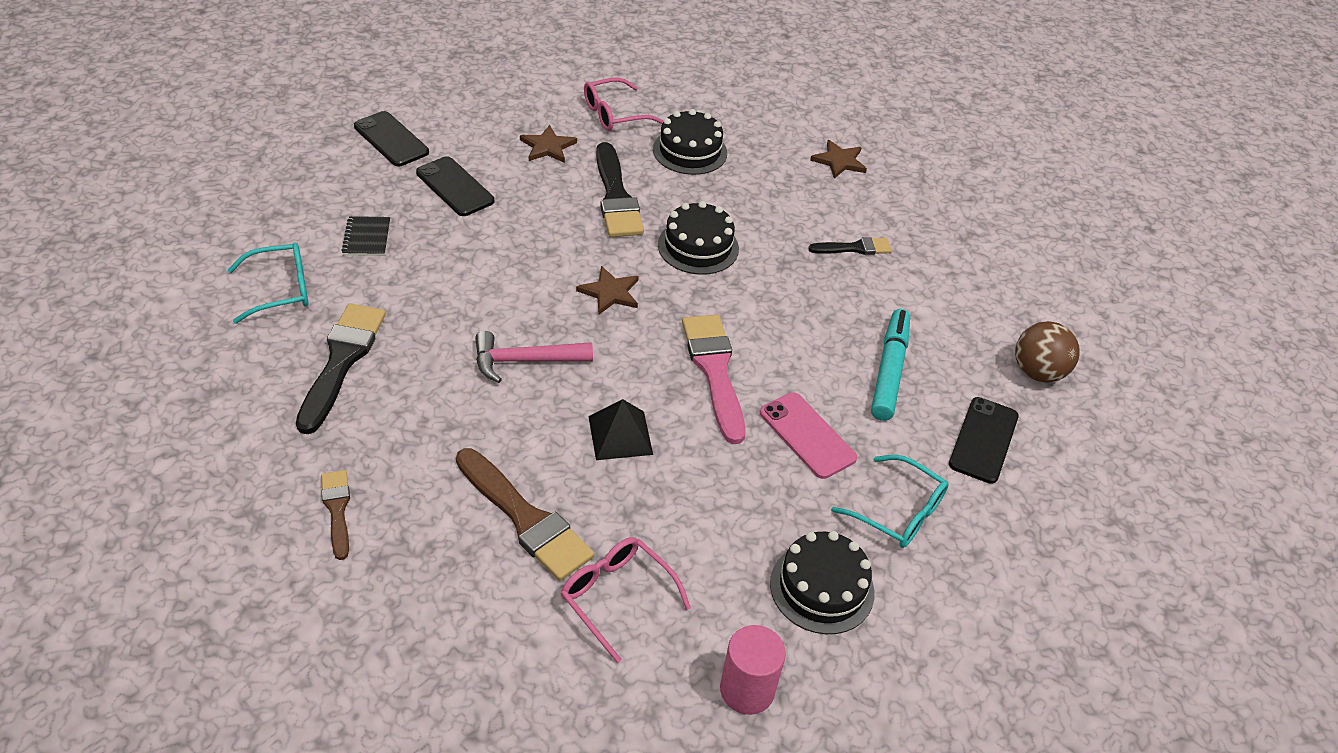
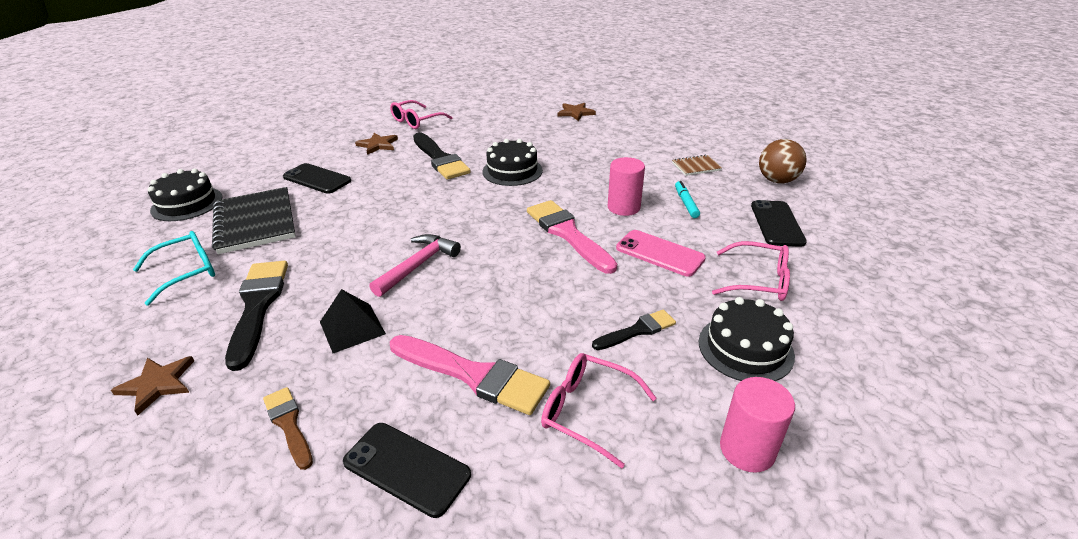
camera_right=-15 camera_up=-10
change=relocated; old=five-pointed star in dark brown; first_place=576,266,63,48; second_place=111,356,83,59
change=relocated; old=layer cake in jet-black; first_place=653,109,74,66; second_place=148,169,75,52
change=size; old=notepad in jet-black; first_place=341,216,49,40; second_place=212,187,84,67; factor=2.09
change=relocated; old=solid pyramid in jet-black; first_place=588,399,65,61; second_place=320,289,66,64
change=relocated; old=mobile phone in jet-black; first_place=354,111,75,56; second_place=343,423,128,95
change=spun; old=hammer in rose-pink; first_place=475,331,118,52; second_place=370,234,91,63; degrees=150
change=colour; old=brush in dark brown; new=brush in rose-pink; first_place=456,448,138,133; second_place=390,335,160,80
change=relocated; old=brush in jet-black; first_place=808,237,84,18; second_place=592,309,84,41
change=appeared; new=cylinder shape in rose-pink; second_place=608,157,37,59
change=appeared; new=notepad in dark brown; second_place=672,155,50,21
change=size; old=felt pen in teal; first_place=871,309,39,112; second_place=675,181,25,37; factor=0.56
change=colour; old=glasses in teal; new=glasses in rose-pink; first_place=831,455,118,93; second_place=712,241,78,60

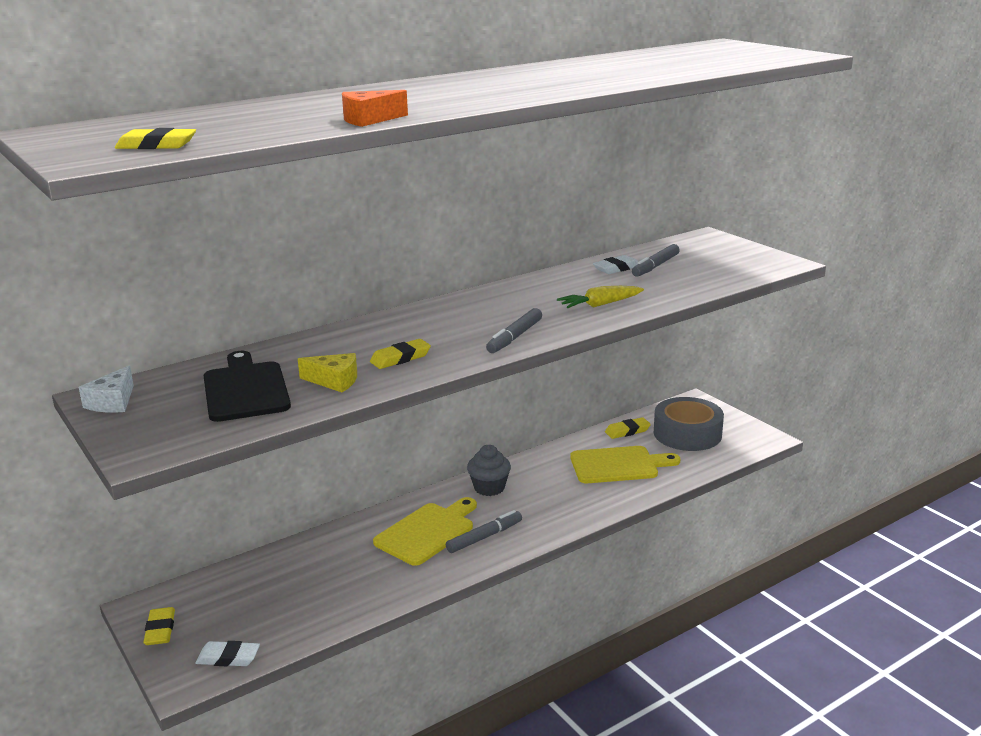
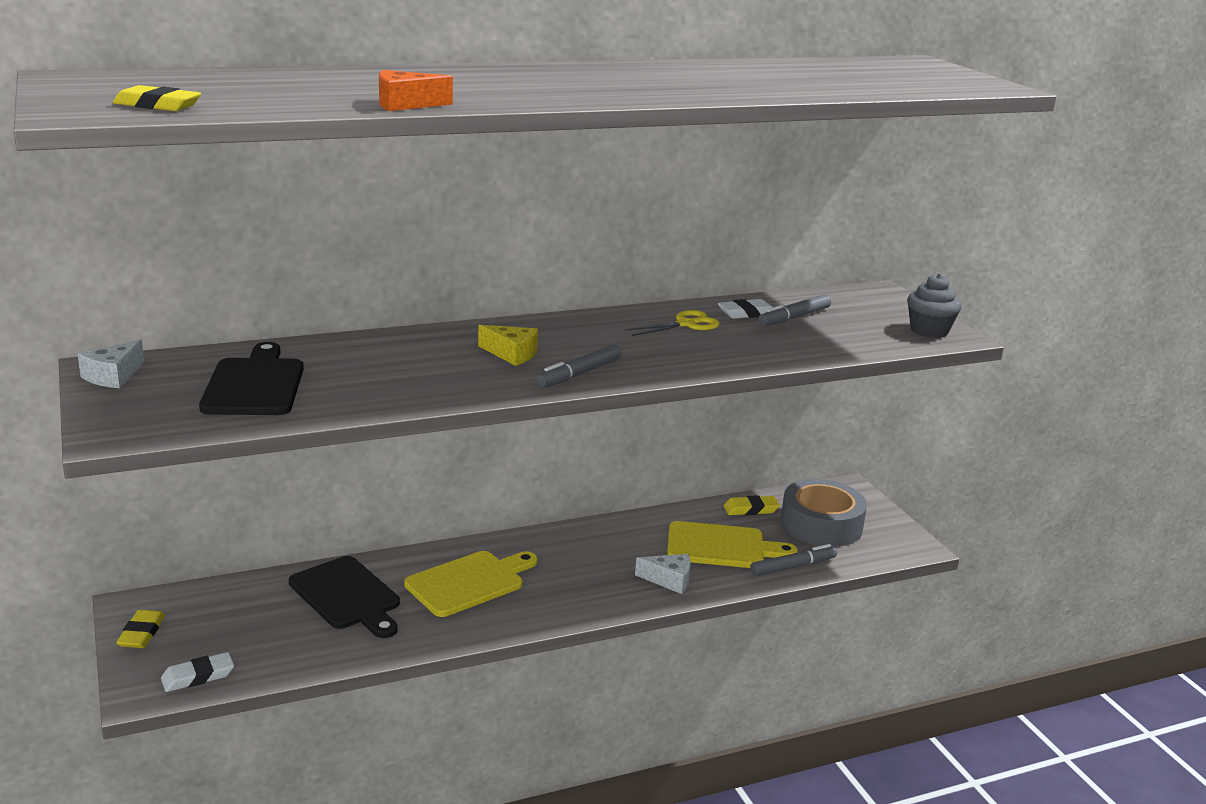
camera_right=10 camera_up=0
change=spun; old=eraser in white; first_place=195,641,65,25; second_place=161,652,73,40; degrees=-45
change=appeared; new=chopping board in jet-black; second_place=289,556,111,82
change=relocated; old=cheese in yellow; first_place=298,353,59,39; second_place=478,325,60,41
change=appeared; new=pair of scissors in yellow; second_place=625,310,95,26
change=appeared; new=cheese in white; second_place=635,554,56,40
change=relocated; old=felt pen in gray; first_place=446,510,76,43; second_place=750,544,87,32
change=relocated; old=cupcake in gray; first_place=467,445,44,51; second_place=907,274,55,64
change=missing; old=eraser in yellow; first_place=370,339,61,30
change=missing; old=root vegetable in yellow; first_place=557,286,87,22

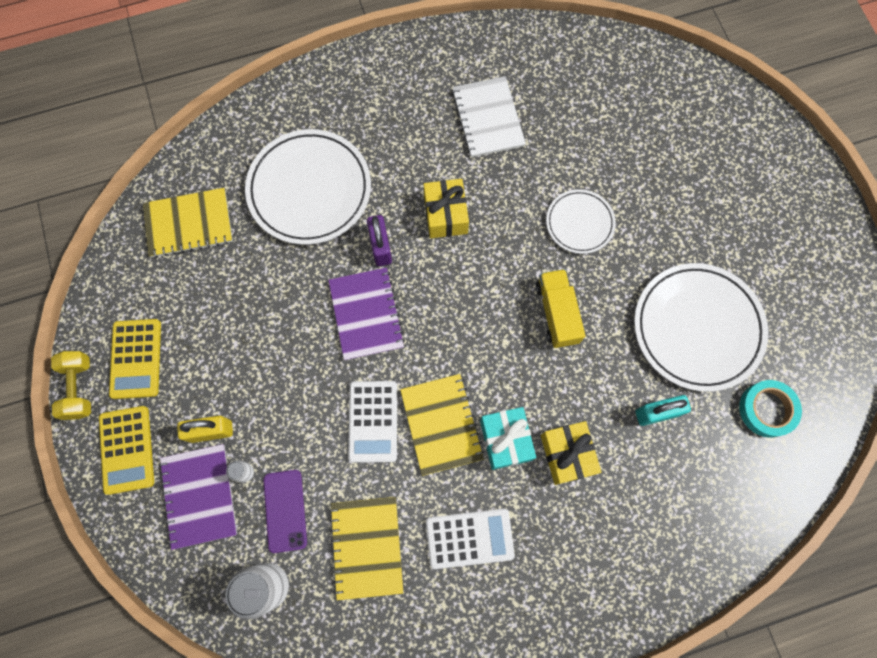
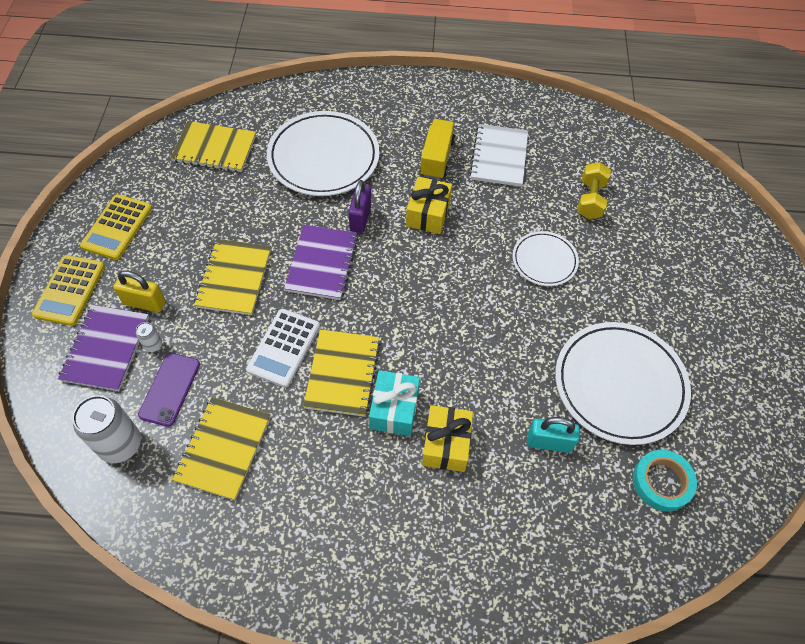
camera_right=20 camera_up=-15
change=appeared; new=notepad in yellow; second_place=194,239,77,76
change=relocated; old=truck in yellow; first_place=536,269,49,79; second_place=419,119,36,61
change=relocated; old=free weight in yellow; first_place=51,351,40,69; second_place=577,162,34,57
change=missing; old=calculator in white; first_place=426,509,89,60

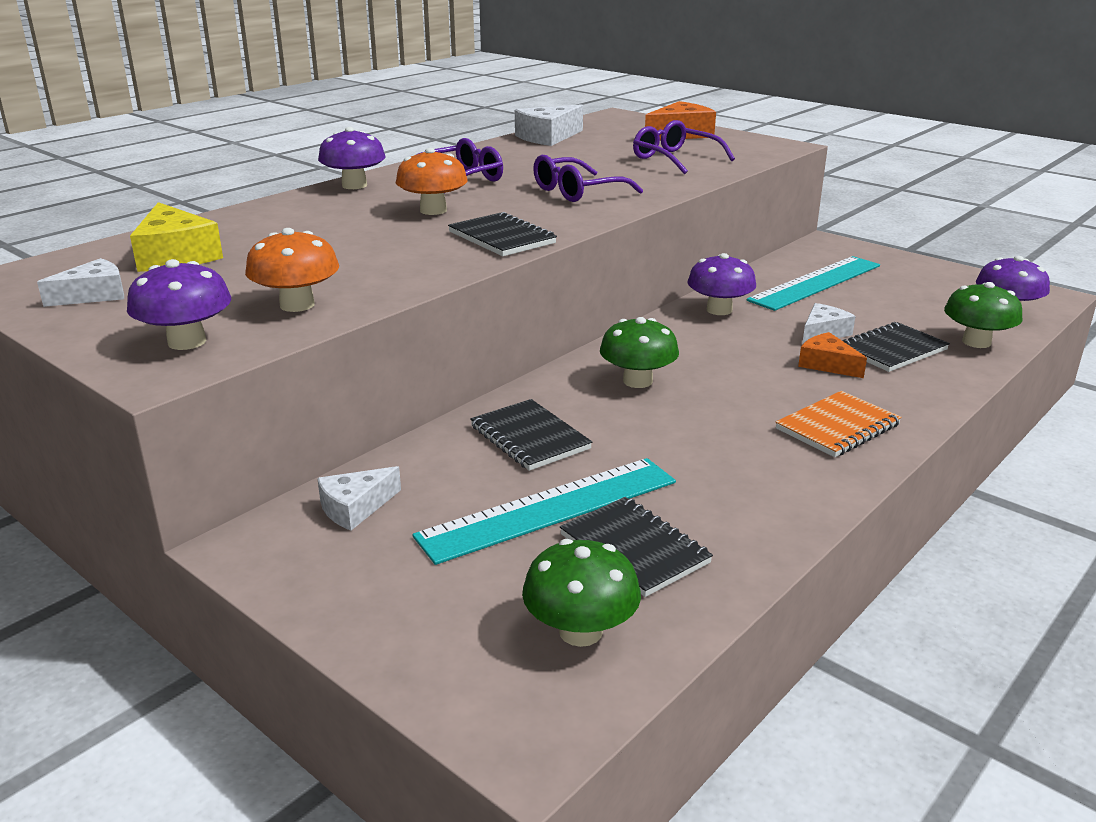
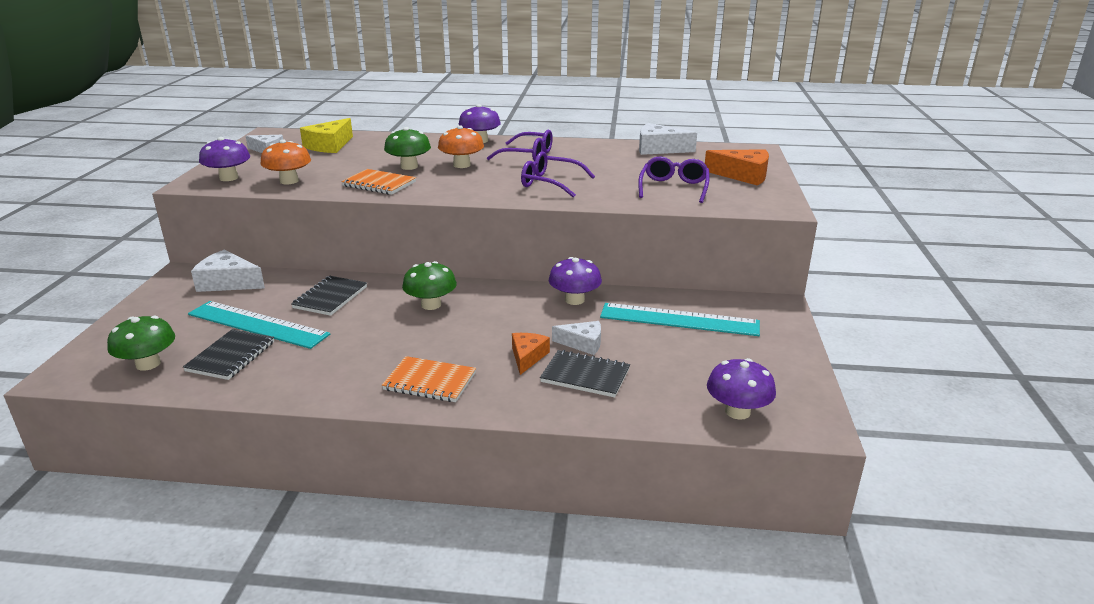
camera_right=55 camera_up=0
change=size; old=cheese in white; first_place=317,466,84,65; second_place=191,250,74,42; factor=1.55
change=appeared; new=notepad in bright orange; second_place=341,169,75,26
change=relocated; old=fungus in emerald; first_place=944,282,78,66; second_place=384,127,47,43
change=missing; old=notepad in jet-black; first_place=448,212,109,44

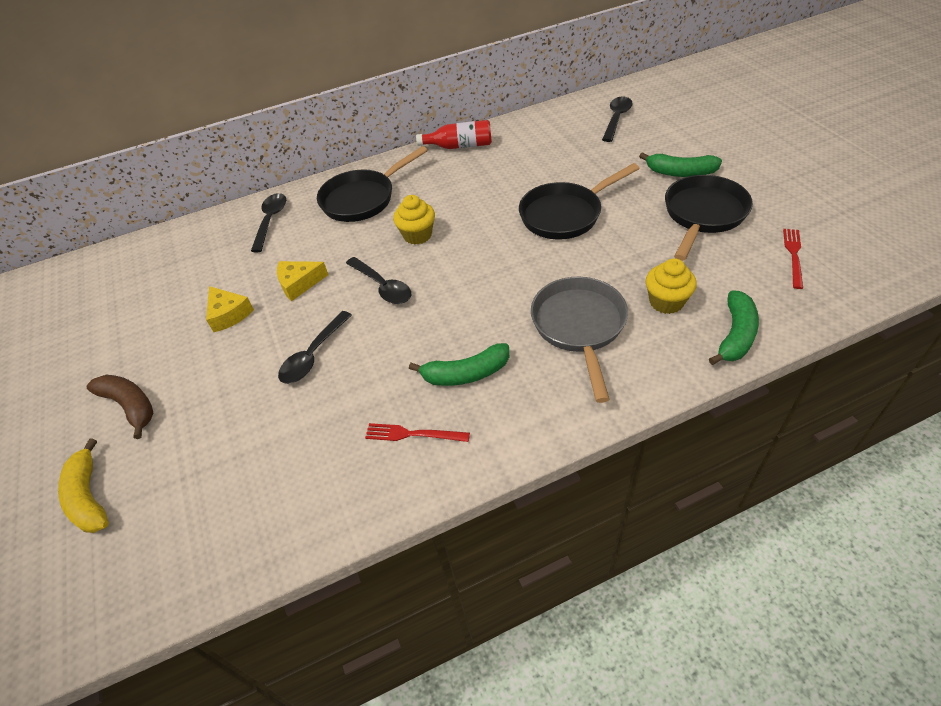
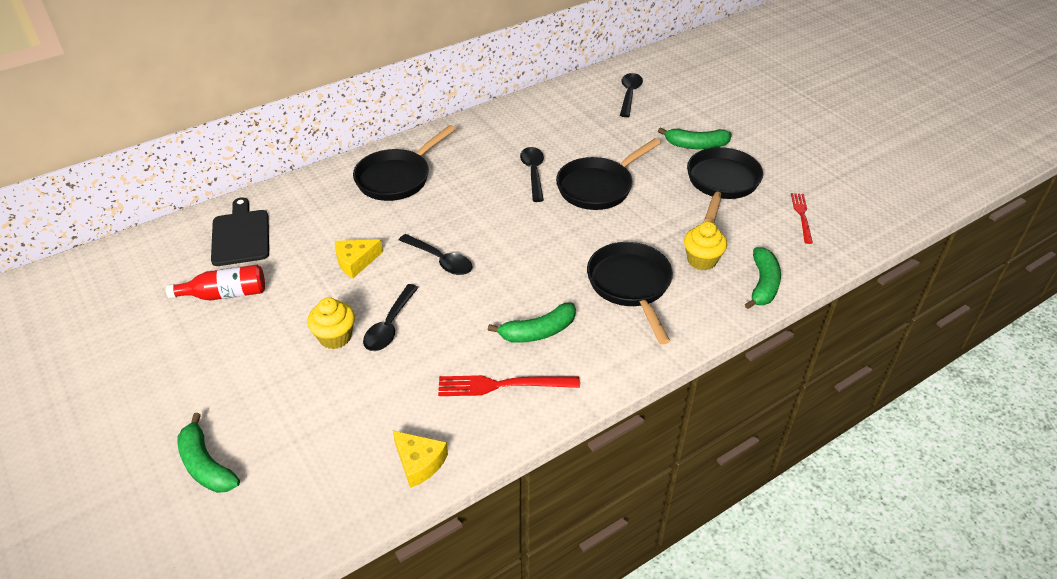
camera_right=-15 camera_up=-5
change=relocated; old=flask in red; first_place=416,120,76,29; second_place=166,265,99,36
change=colour; old=toy banana in yellow; new=toy banana in emerald; first_place=58,438,51,95; second_place=178,413,62,80
change=appeared; new=chopping board in jet-black; second_place=211,197,58,69
change=relocated; old=cupcake in yellow; first_place=393,195,42,50; second_place=307,297,48,52
change=relocated; old=cheese in yellow; first_place=206,286,48,46; second_place=393,431,55,57
change=size; old=fork in red; first_place=365,423,105,19; second_place=438,375,142,21; factor=1.5
change=relocated; old=tablespoon in jet-black; first_place=251,193,35,59; second_place=520,147,24,55
change=colour; old=skillet in gray; new=skillet in jet-black; first_place=531,277,97,126; second_place=587,242,86,103
change=missing; old=toy banana in dark brown; first_place=86,375,67,64

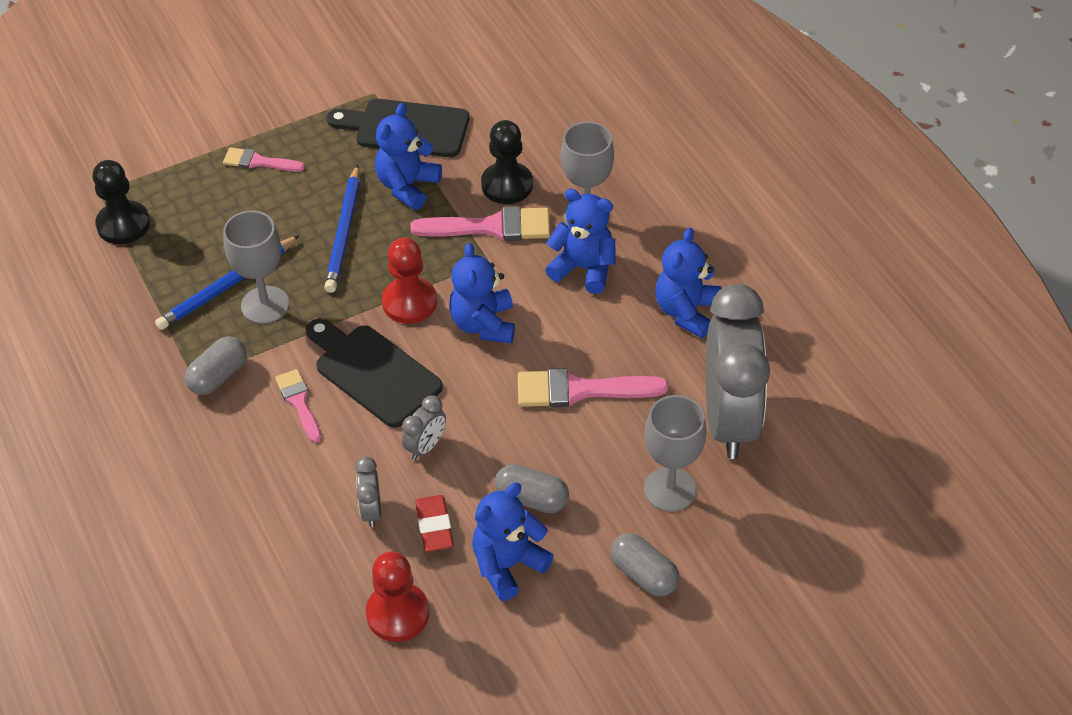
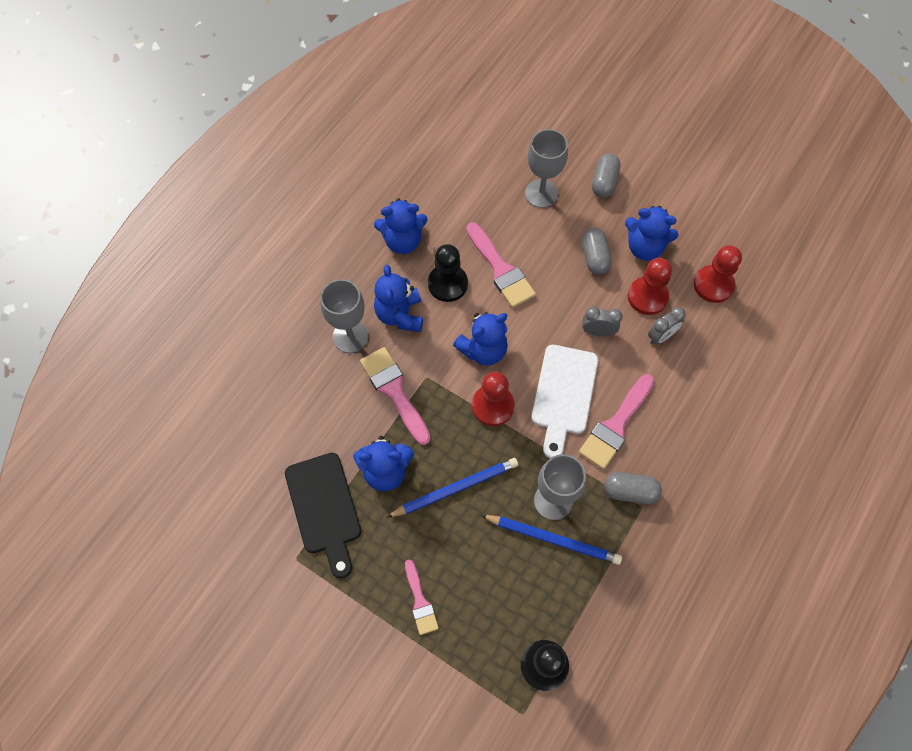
camera_right=-120 camera_up=15
change=relocated; old=chess pawn in jet-black; first_place=481,120,52,84; second_place=428,244,40,58
change=colour; old=chopping board in jet-black; new=chopping board in white; first_place=306,318,137,110; second_place=531,345,67,113
change=size; old=brush in rose-pink; first_place=275,369,46,74; second_place=579,374,76,95; factor=1.65
change=exchanged; old=eraser in red; new=chess pawn in red; first_place=415,495,39,57; second_place=628,258,44,57
change=missing; old=bedside clock in gray; first_place=706,284,64,175

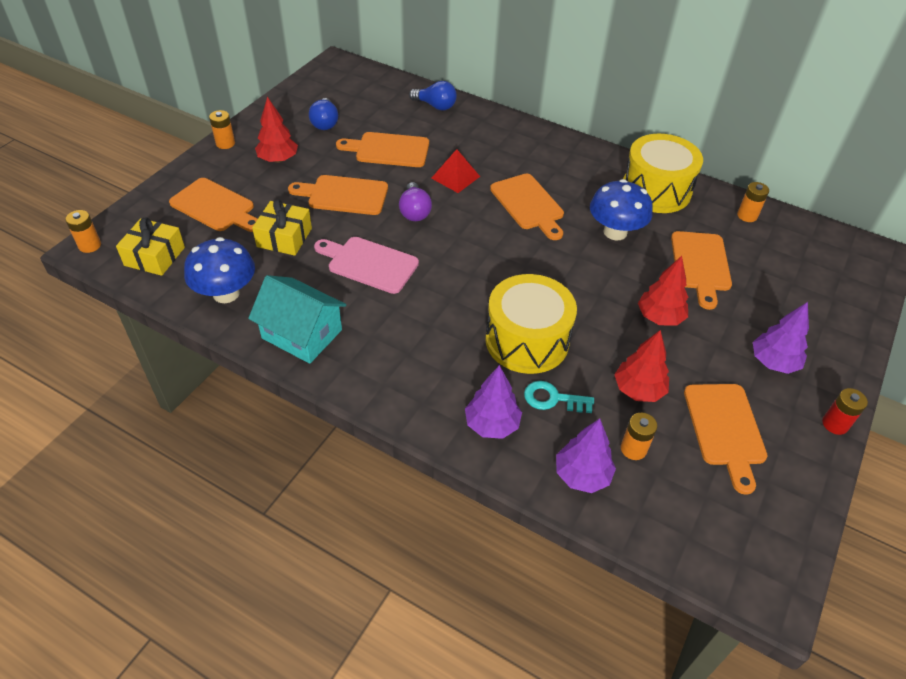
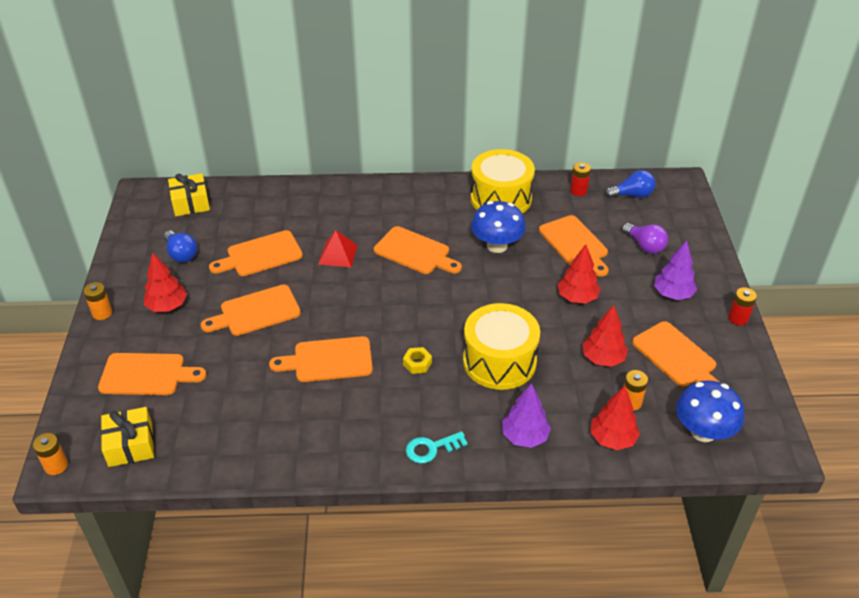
camera_right=-30 camera_up=-5
change=relocated; old=present in yellow; first_place=252,199,60,57; second_place=168,173,42,43
change=colour; old=chopping board in rose-pink; new=chopping board in bright orange; first_place=314,237,105,57; second_place=269,336,104,46
change=appeared; new=hexagon nut in yellow; second_place=403,347,29,27
change=relocated; old=latchkey in teal; first_place=524,381,70,32; second_place=406,431,62,33
change=colour; old=power cell in bright orange; new=power cell in red; first_place=737,182,32,40; second_place=570,162,21,34
change=colour; old=fir tree in purple; new=fir tree in red; first_place=556,419,60,74; second_place=590,386,50,64
change=relocated; old=lightbulb in blue; first_place=409,81,48,29; second_place=605,170,51,28
change=relocated; old=lightbulb in purple; first_place=399,182,33,39; second_place=622,223,46,31
change=relocated; old=fungus in blue; first_place=184,237,71,66; second_place=676,380,68,62
change=missing; old=house in teal; first_place=248,275,98,89

